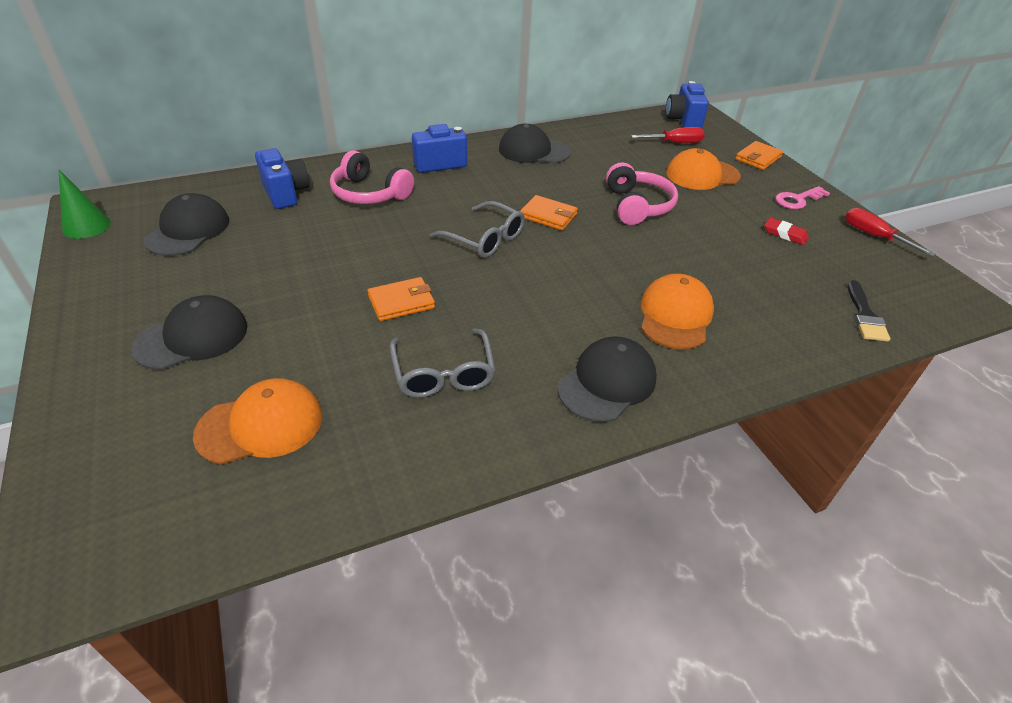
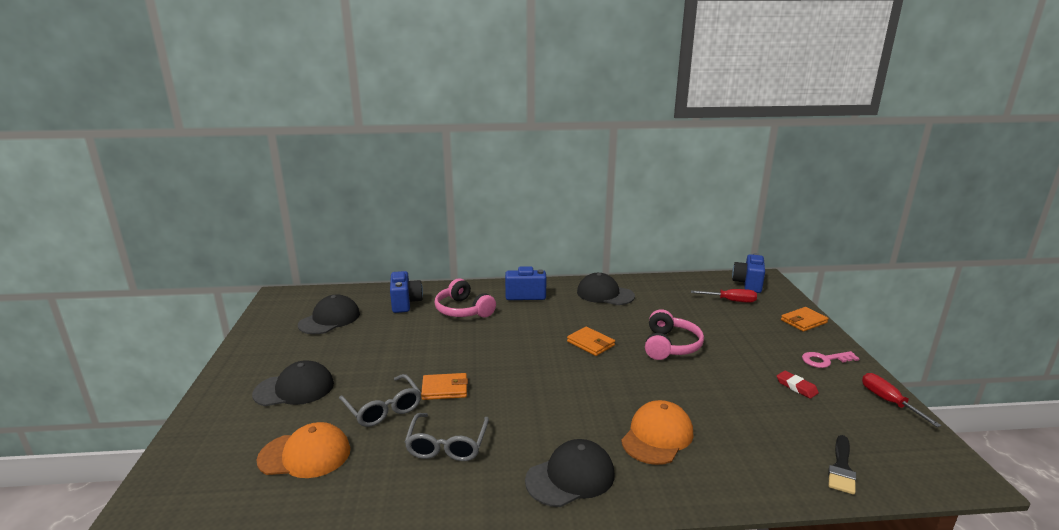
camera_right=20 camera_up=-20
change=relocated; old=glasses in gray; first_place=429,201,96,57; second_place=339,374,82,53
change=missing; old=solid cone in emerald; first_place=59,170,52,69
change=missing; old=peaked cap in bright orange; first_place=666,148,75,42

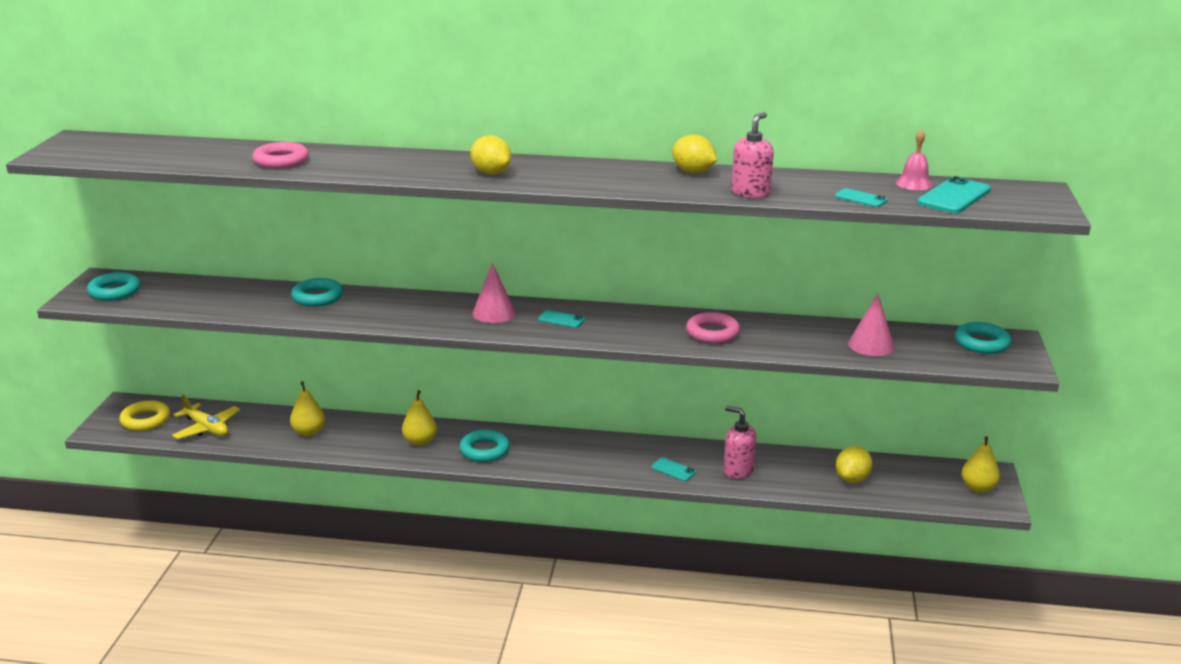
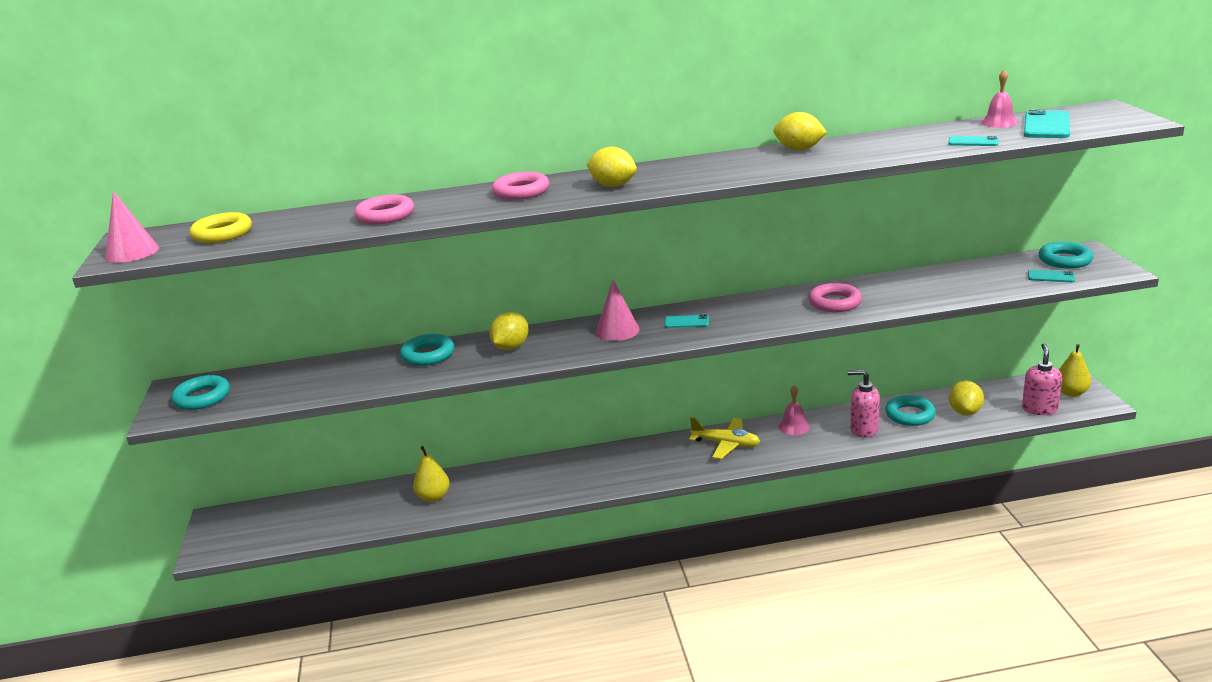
camera_right=-15 camera_up=0
change=relocated; old=solid cone in rose-pink; first_place=848,293,47,63; second_place=105,191,54,72
change=relocated; old=torus in yellow; first_place=119,400,51,31; second_place=190,212,62,31
change=appeared; new=toy lemon in yellow; second_place=489,312,40,38
change=appeared; new=torus in rose-pink; second_place=492,172,58,28
change=relocated; old=toy plane in yellow; first_place=172,394,68,45; second_place=689,417,71,42
change=appeared; new=bell in rose-pink; second_place=778,386,32,49
change=relocated; old=torus in teal; first_place=459,430,51,32; second_place=885,395,51,31
change=relocated; old=pump bottle in rose-pink; first_place=731,112,43,86; second_place=1022,343,40,72
change=relocated; old=mobile phone in teal; first_place=651,458,45,23; second_place=1028,270,47,12
change=missing; old=toy pear in yellow; first_place=402,390,35,56

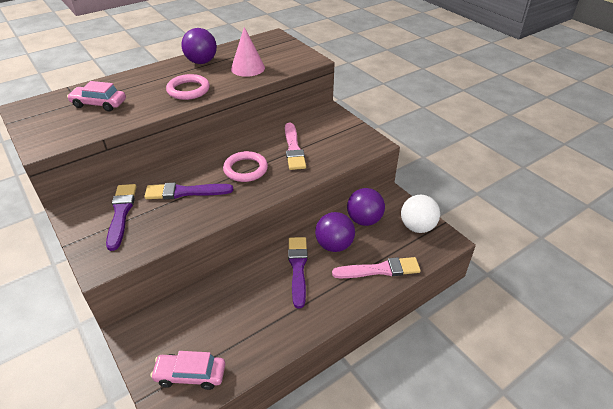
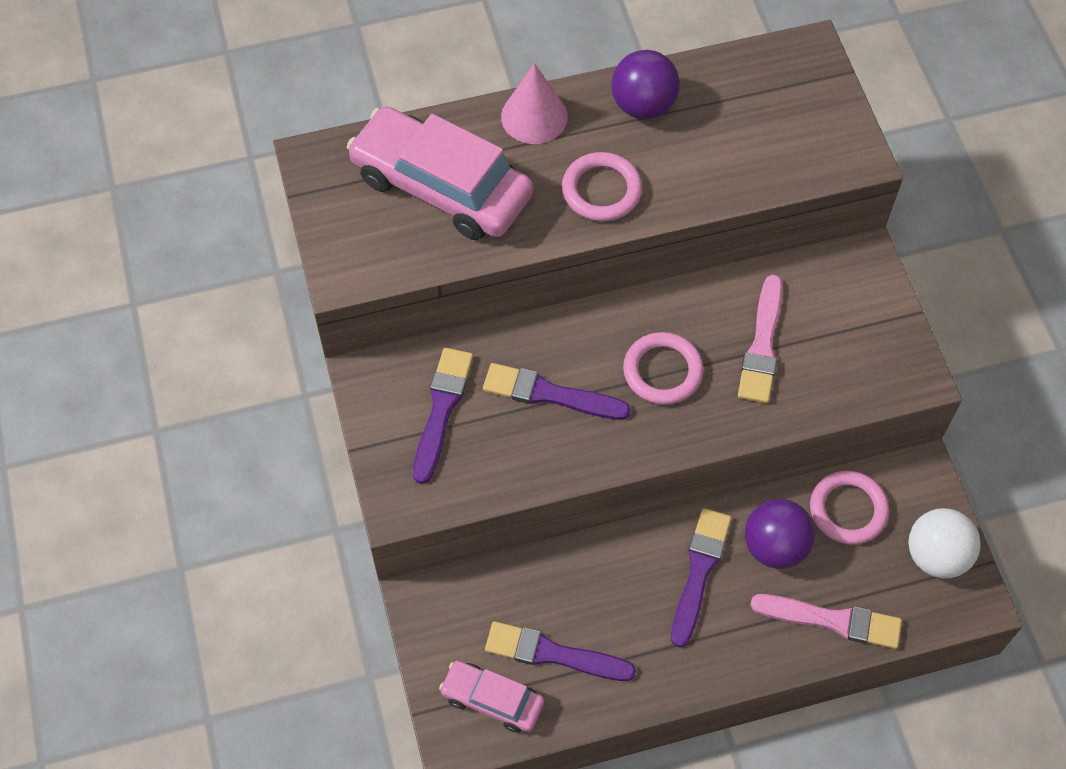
camera_right=20 camera_up=20
change=size; old=car in rose-pink; first_place=67,81,59,30; second_place=347,106,186,134; factor=1.88
change=appeared; new=brush in purple; second_place=485,621,151,60
change=relocated; old=solid cone in rose-pink; first_place=231,27,34,50; second_place=501,63,67,81
change=exchanged; old=play ball in purple; new=torus in rose-pink; first_place=347,188,38,38; second_place=810,471,79,74

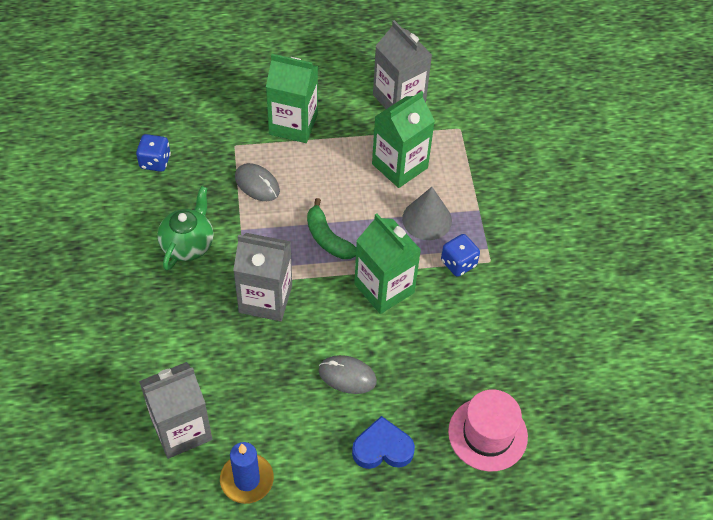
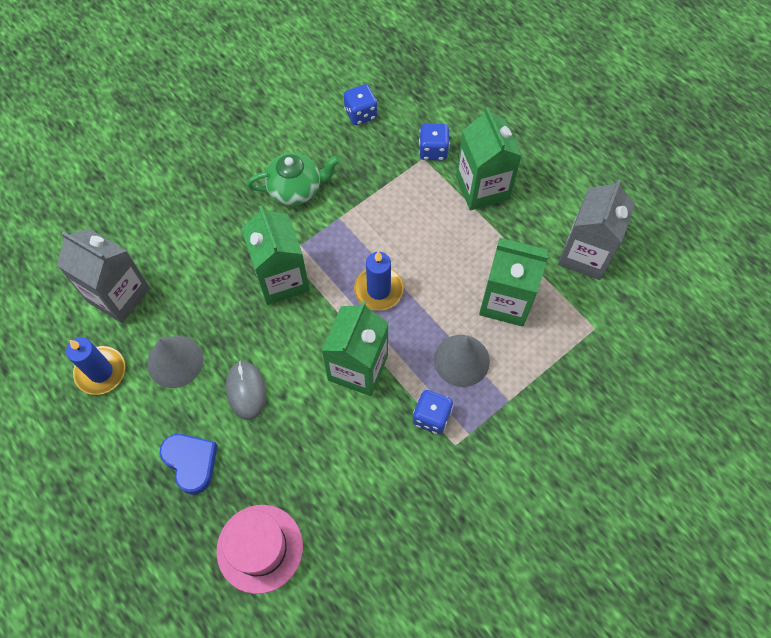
camera_right=60 camera_up=10
change=appeared; new=solid cone in gray; second_place=147,336,56,52
change=colour; old=carton in gray; new=carton in emerald; first_place=233,233,59,88; second_place=241,206,69,99
change=exchanged; old=toy banana in emerald; new=candle in blue; first_place=307,198,49,61; second_place=354,251,50,60
change=appeared; new=game die in blue; second_place=419,123,31,38
change=missing; old=computer mouse in gray; first_place=235,163,45,38

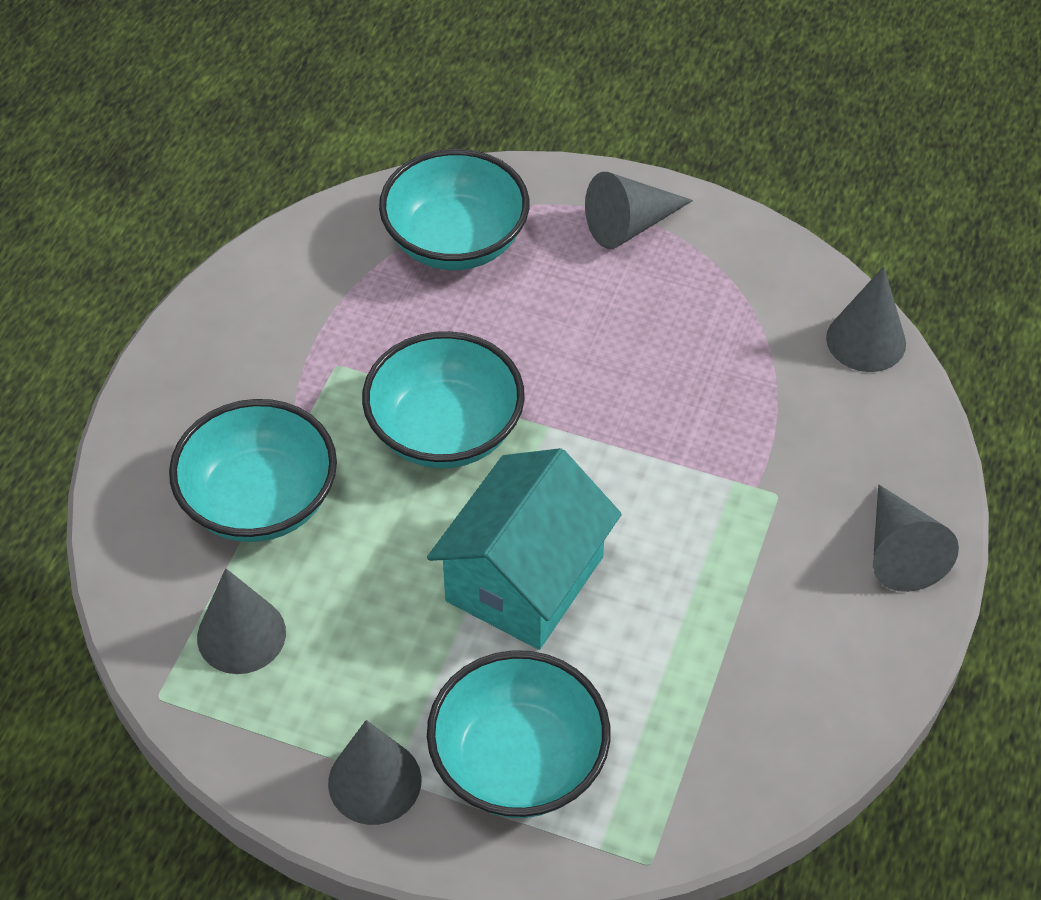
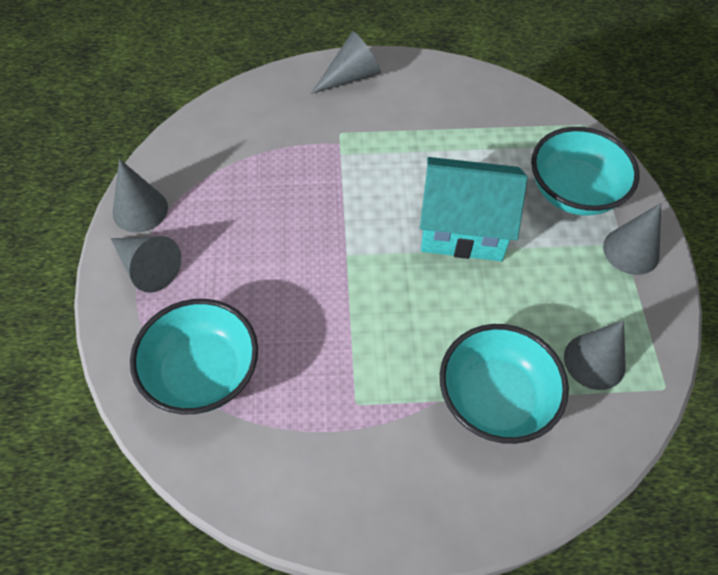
camera_right=-115 camera_up=5
change=relocated; old=solid cone in gray; first_place=826,266,80,106; second_place=113,159,55,73
change=missing; old=deep dish in teal; first_place=362,331,163,137

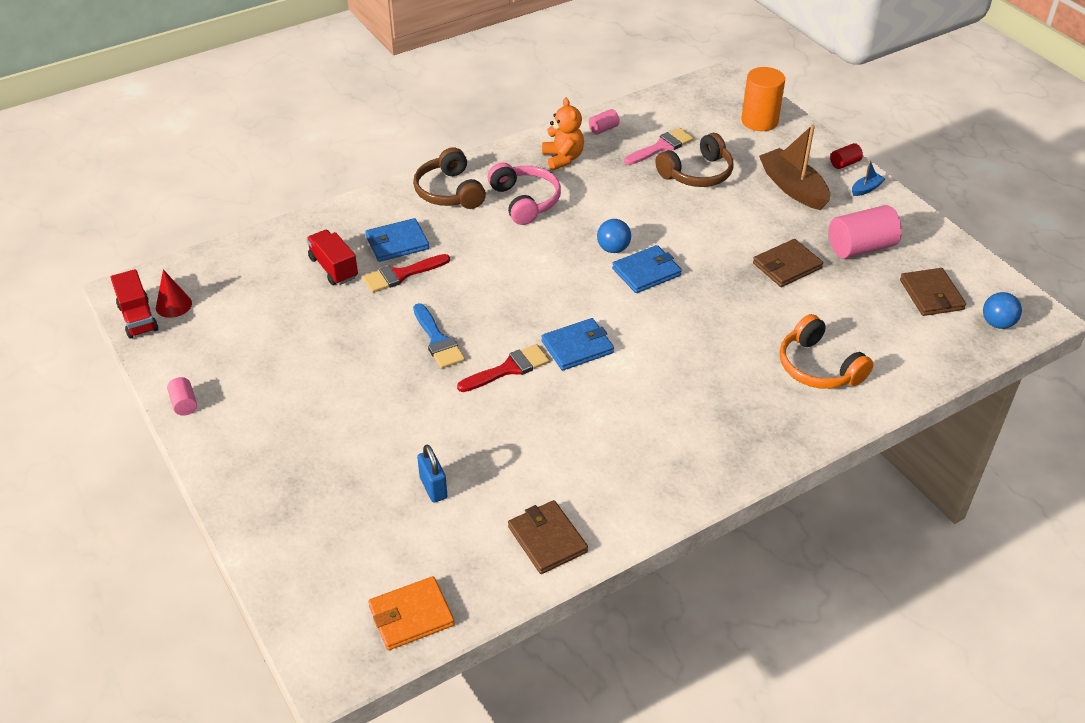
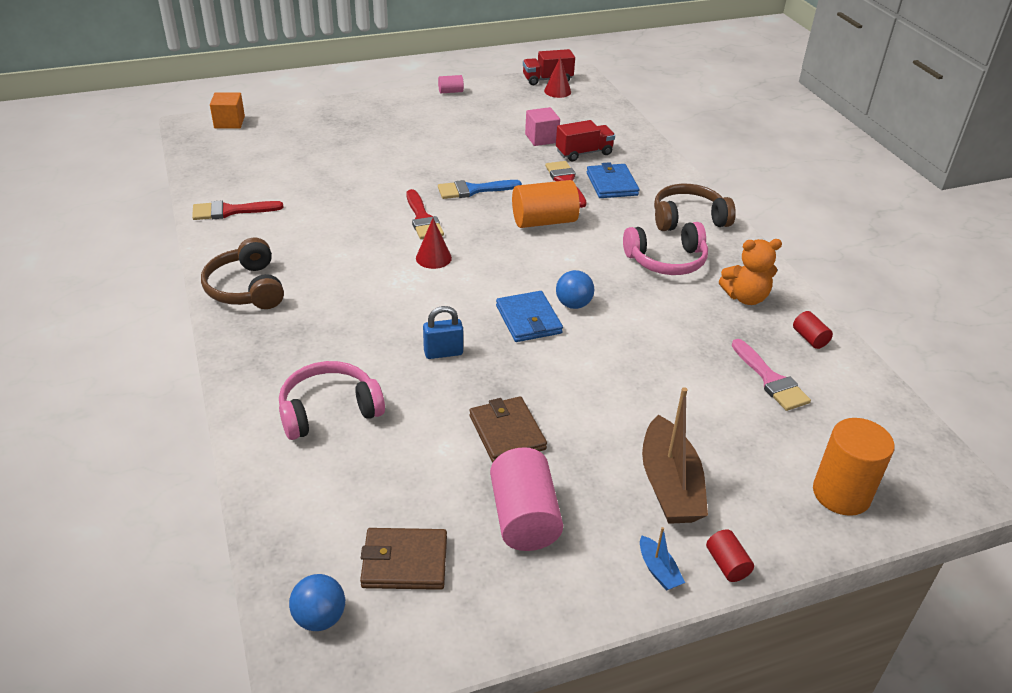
camera_right=100 camera_up=-5
change=exchanged; old=wallet in dark brown; new=brush in red; first_place=508,500,80,74; second_place=192,200,91,20
change=relocated; old=headphones in dark brown; first_place=655,133,79,54; second_place=201,238,83,71
change=appeared; new=solid cube in bright orange; second_place=210,92,35,37
change=colour; old=headphones in bright orange; new=headphones in rose-pink; first_place=780,314,94,75; second_place=279,361,106,79
change=exchanged; old=wallet in blue; new=solid cone in red; first_place=541,318,73,53; second_place=416,218,36,51
change=relocated; old=small lock in blue; first_place=417,445,30,58; second_place=423,306,40,53
change=appeared; new=cylinder shape in bright orange; second_place=512,180,68,48
change=appeared; new=solid cube in rose-pink; second_place=525,107,35,39
change=spun; old=sailboat in dark brown; first_place=759,124,71,86; second_place=642,387,66,137; degrees=105
change=colour; old=cylinder shape in rose-pink; new=cylinder shape in red; first_place=589,109,31,26; second_place=793,311,40,38
change=missing; old=wallet in bright orange; first_place=368,576,87,74

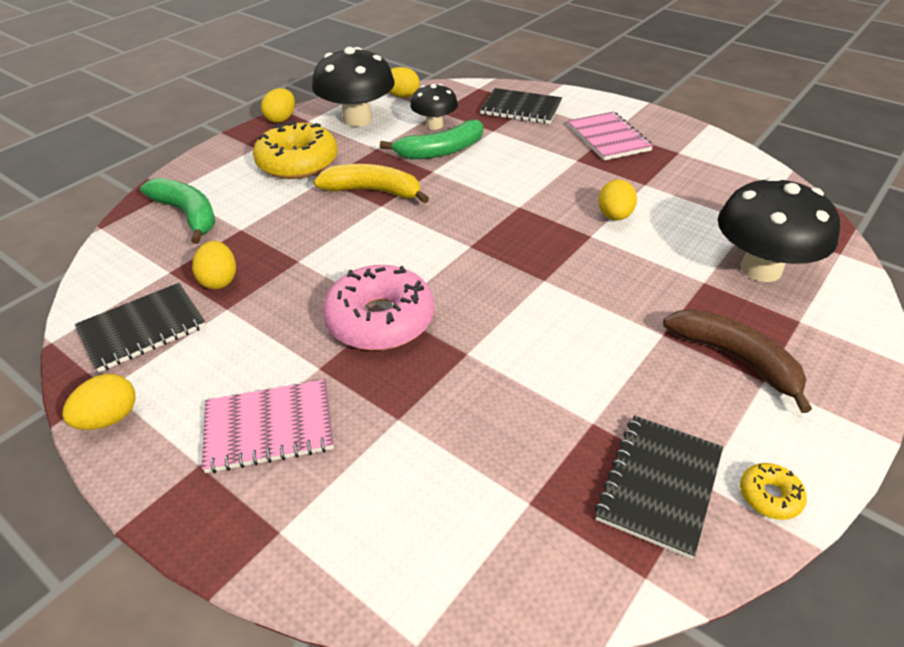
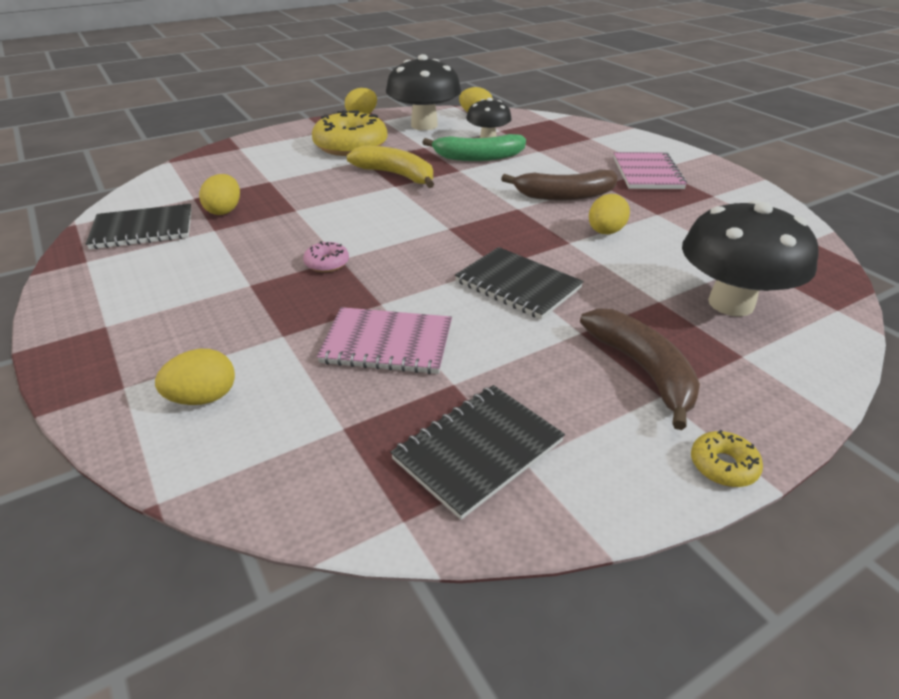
camera_right=20 camera_up=-5
change=relocated; old=egg shape in yellow; first_place=62,374,74,56; second_place=155,349,80,56
change=size; old=doughnut in rose-pink; first_place=322,265,112,85; second_place=303,241,46,31; factor=0.44
change=relocated; old=notepad in rose-pink; first_place=202,379,132,94; second_place=317,307,135,67
change=relocated; old=notepad in jet-black; first_place=480,88,82,36; second_place=455,247,129,73
change=appeared; new=toy banana in dark brown; second_place=501,169,117,32
change=relocated; old=doughnut in yellow; first_place=740,463,67,57; second_place=691,430,72,57
change=missing; old=toy banana in emerald; first_place=140,178,76,66

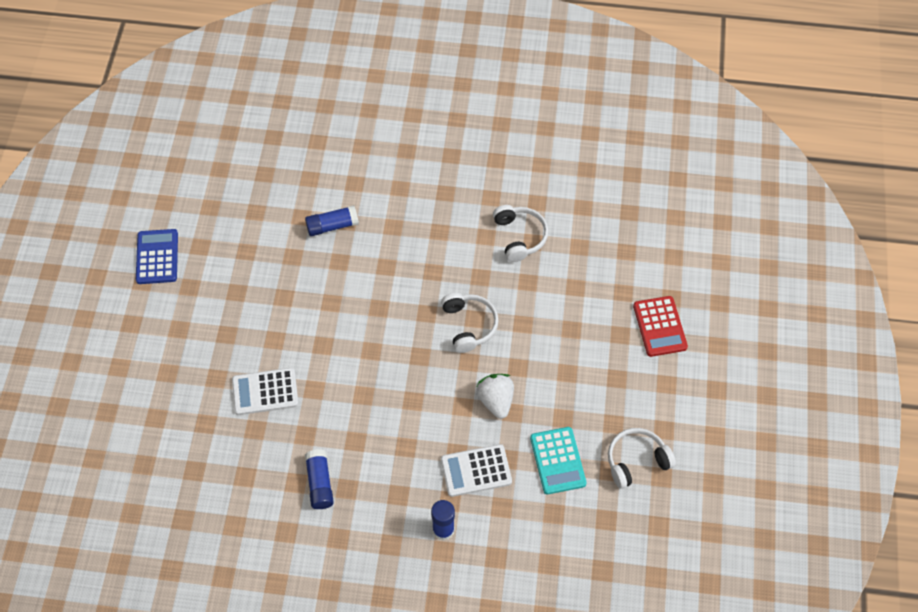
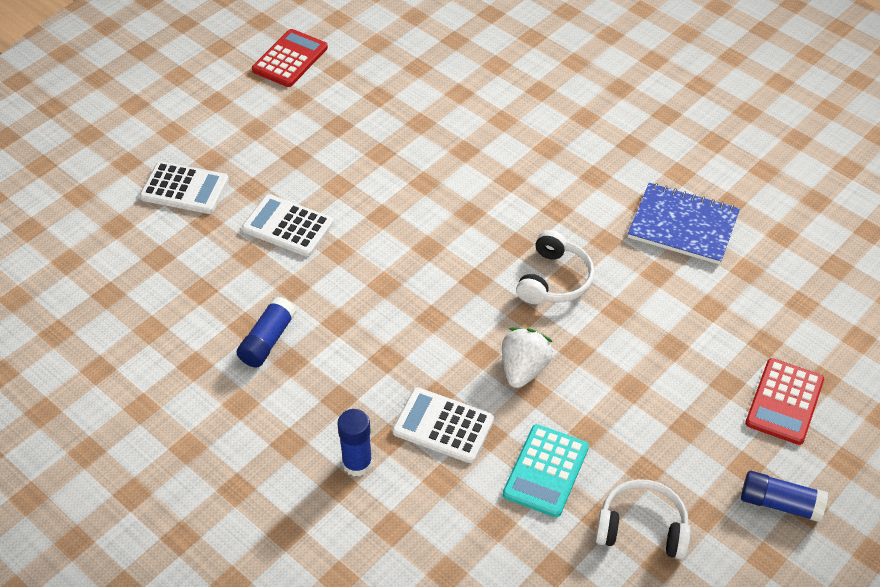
camera_right=35 camera_up=-10
change=appeared; new=calculator in white; second_place=140,161,89,53
change=colour; old=calculator in blue; new=calculator in red; first_place=136,229,42,55; second_place=252,29,76,58
change=exchanged; old=headphones in white; new=notepad in blue; first_place=493,205,55,57; second_place=628,183,112,82
change=relocated; old=glue in blue; first_place=305,205,54,31; second_place=741,471,87,51

